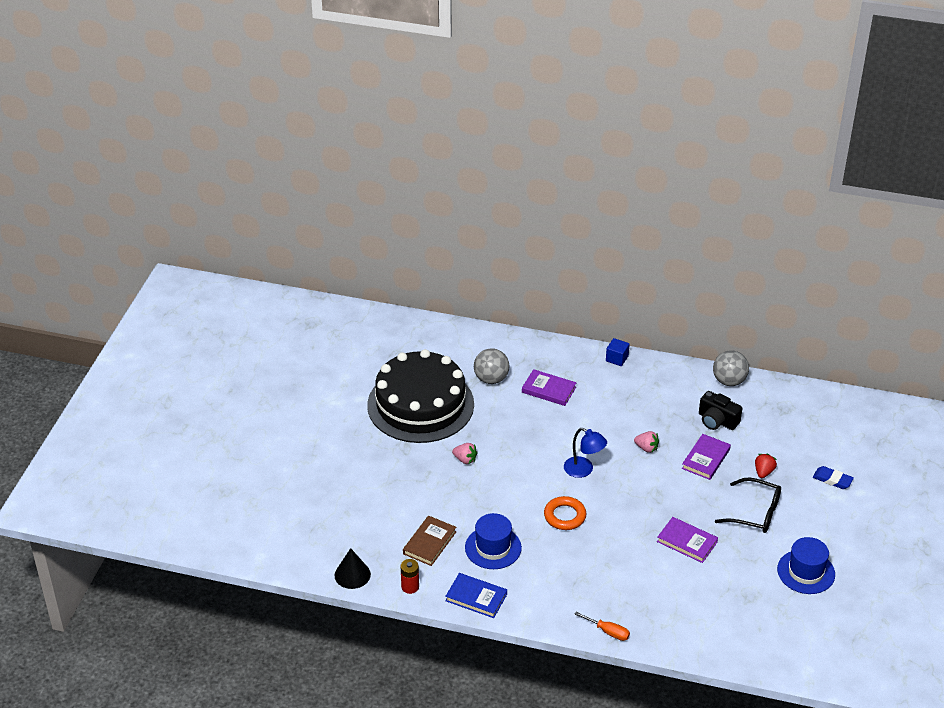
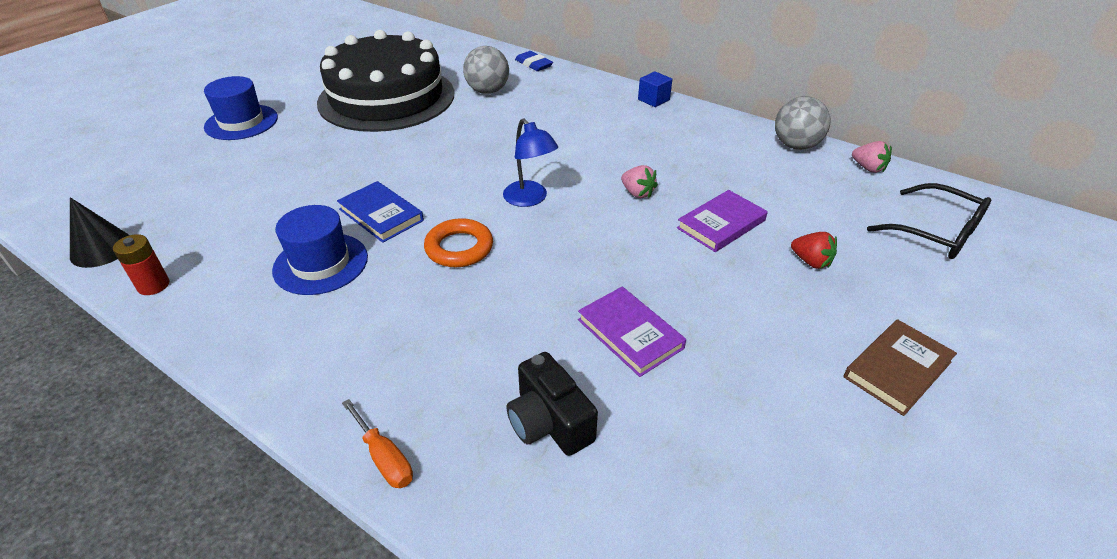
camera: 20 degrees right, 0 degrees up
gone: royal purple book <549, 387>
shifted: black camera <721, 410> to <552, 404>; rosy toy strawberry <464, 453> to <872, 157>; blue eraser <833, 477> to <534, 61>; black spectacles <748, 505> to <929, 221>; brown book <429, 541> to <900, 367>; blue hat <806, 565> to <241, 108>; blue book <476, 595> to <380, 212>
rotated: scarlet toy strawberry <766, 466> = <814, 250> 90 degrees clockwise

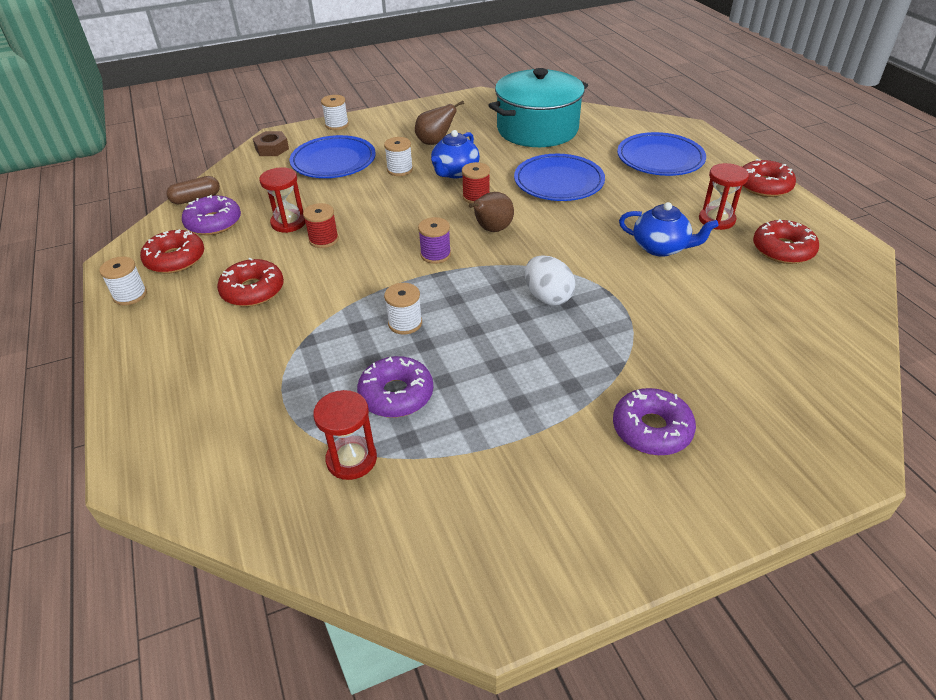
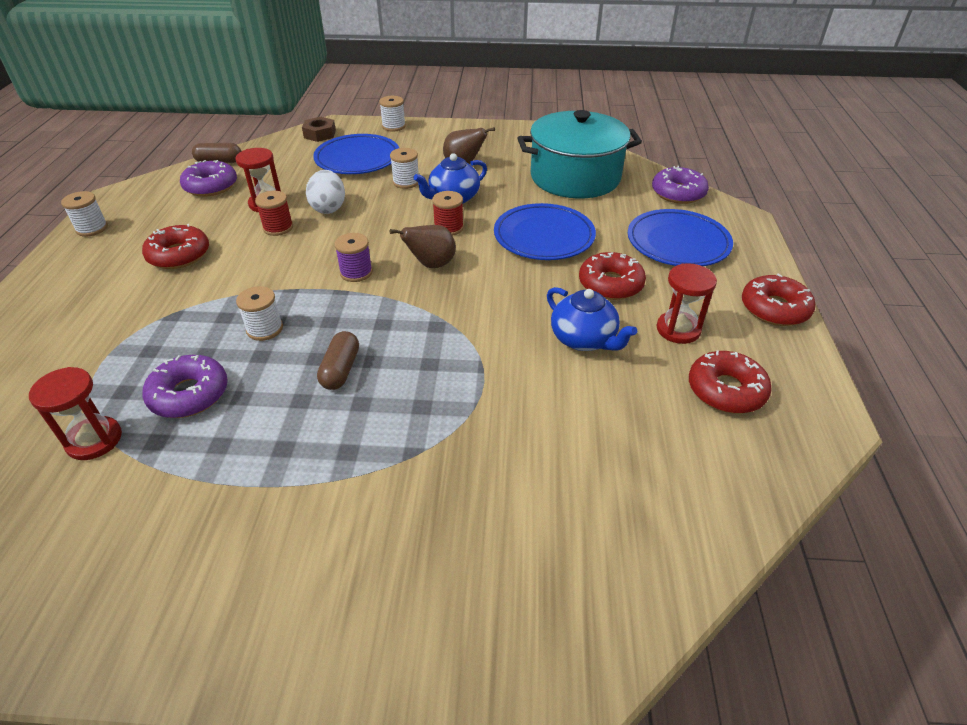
camera: 25 degrees right, 0 degrees up
new: brown pill <338, 360>
shifted: scarlet doughnut <172, 251> to <612, 276>; snow-white egg shape <550, 280> to <325, 192>; royal purple doughnut <654, 422> to <680, 185>

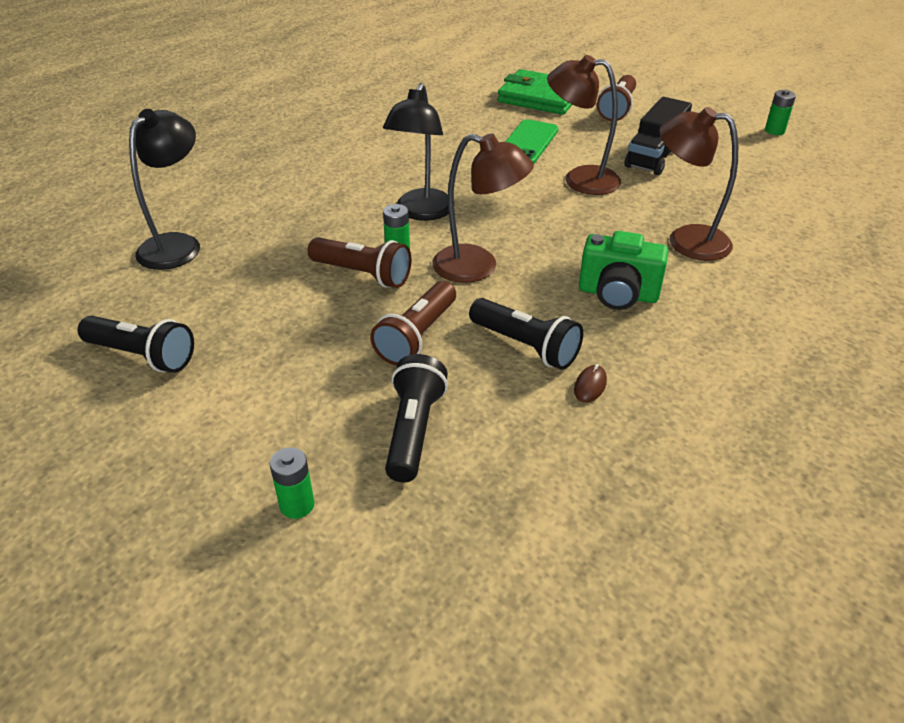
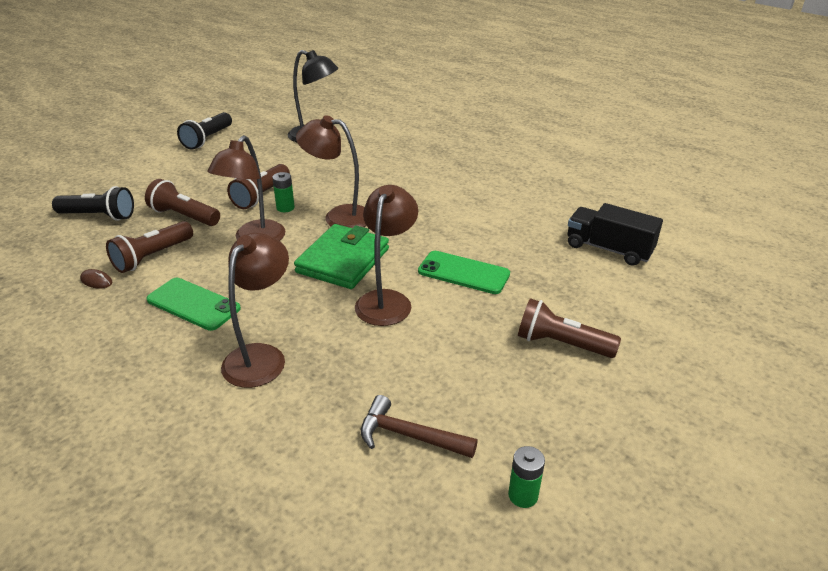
camera: 90 degrees right, 5 degrees down
gone: leaf-green AA battery <292, 483>
new: brown hammer <419, 426>
shifted: leaf-green billfold <534, 92> to <341, 256>; black lorry <658, 136> to <615, 234>
swapped: leaf-green camera <624, 270> to leaf-green mobile phone <193, 304>
repainted: black lamp <419, 152> to brown lamp <331, 171>; black torch <526, 334> to brown torch <149, 247>

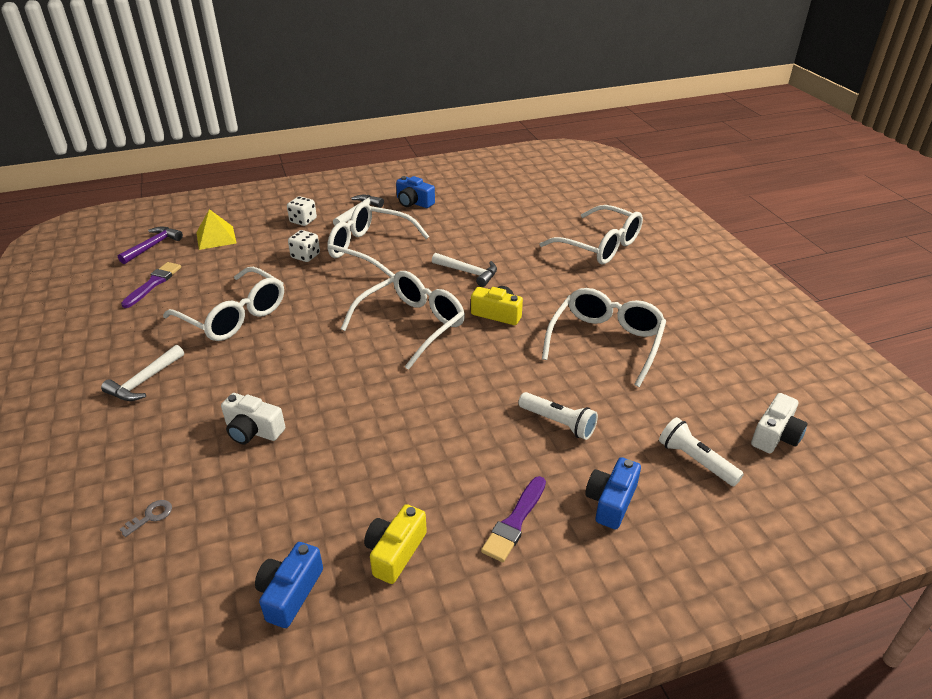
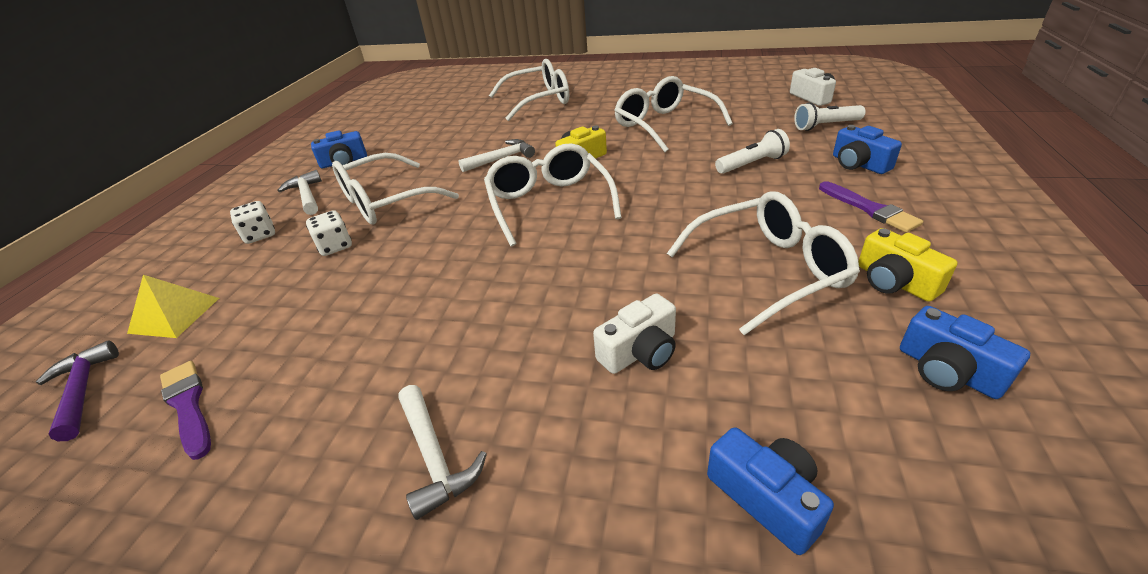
camera: 55 degrees left, 0 degrees up
shifted: snow-white spectacles <223, 304> to <763, 263>
swapped: ash-grey latchkey <146, 518> to blue camera <770, 491>

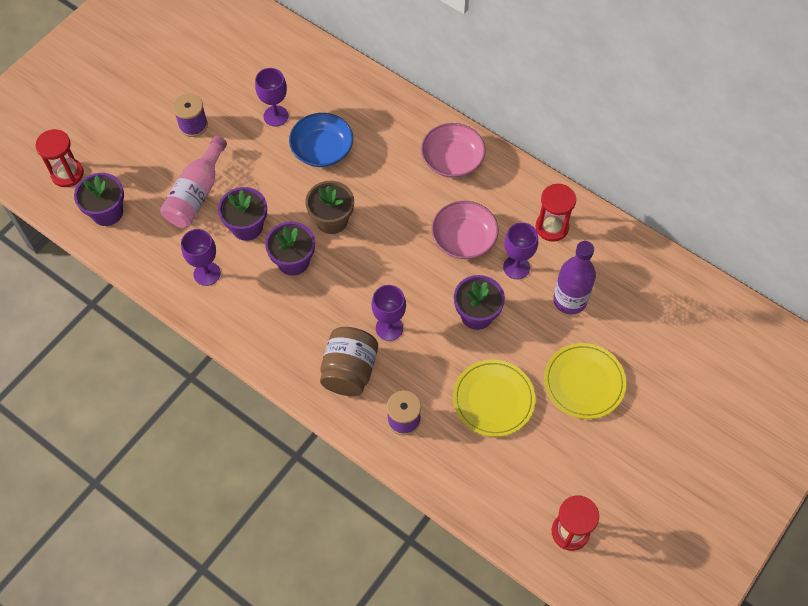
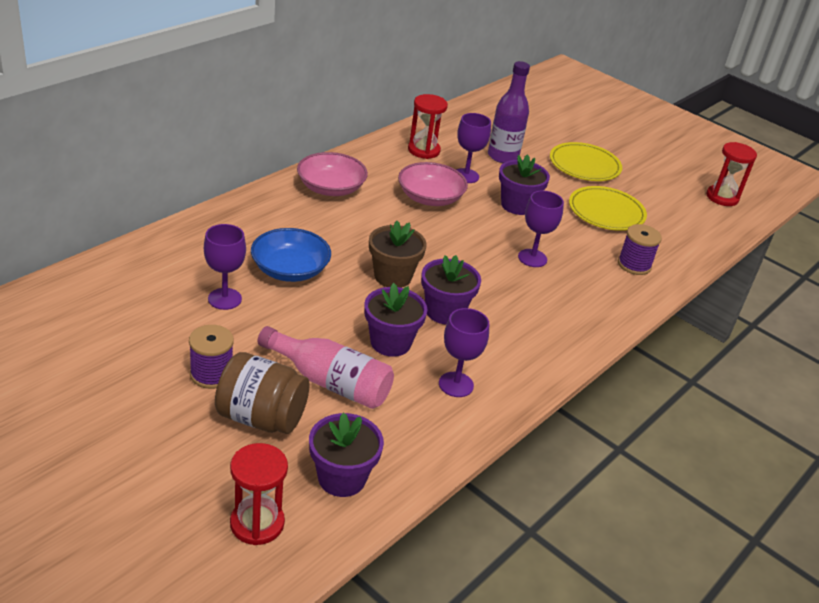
camera: 90 degrees left, 25 degrees down
shifted: brown preserve jar <349, 361> to <262, 393>

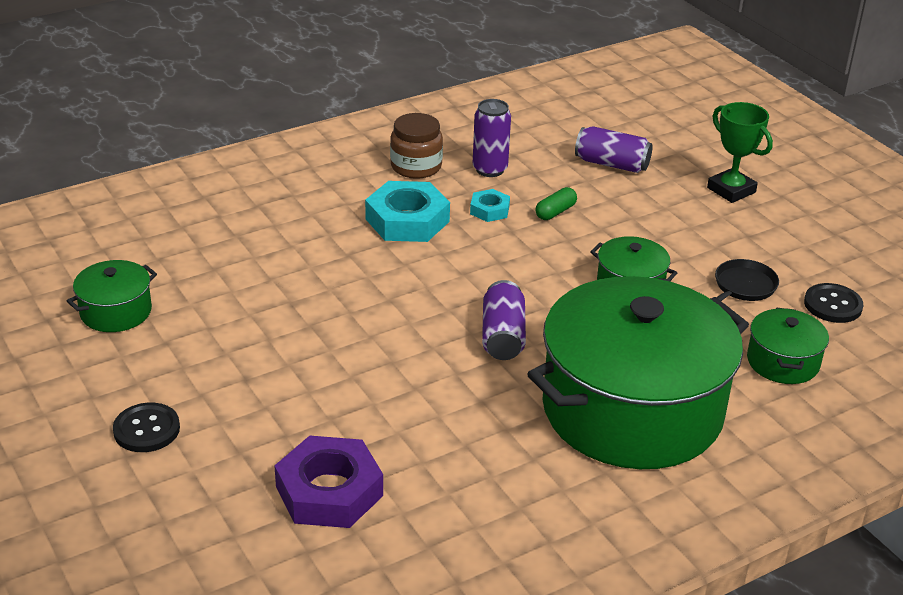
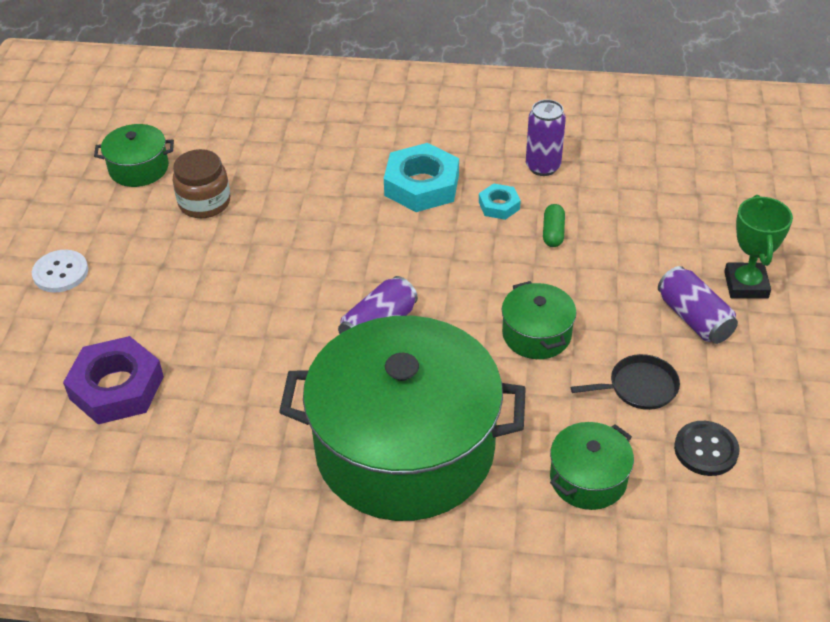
camera: 40 degrees right, 10 degrees up
shifted: brown preserve jar <416, 146> to <201, 183>; royal purple can <614, 149> to <698, 305>
repainted: black sewing button <146, 427> to snow-white sewing button <60, 271>
rotated: leaf-green pill <556, 203> = <554, 225> 75 degrees counterclockwise

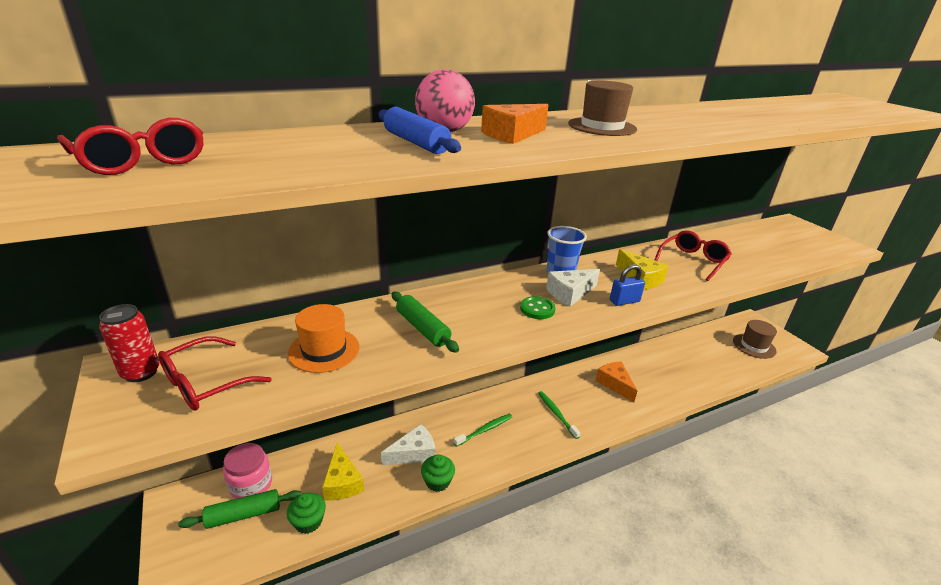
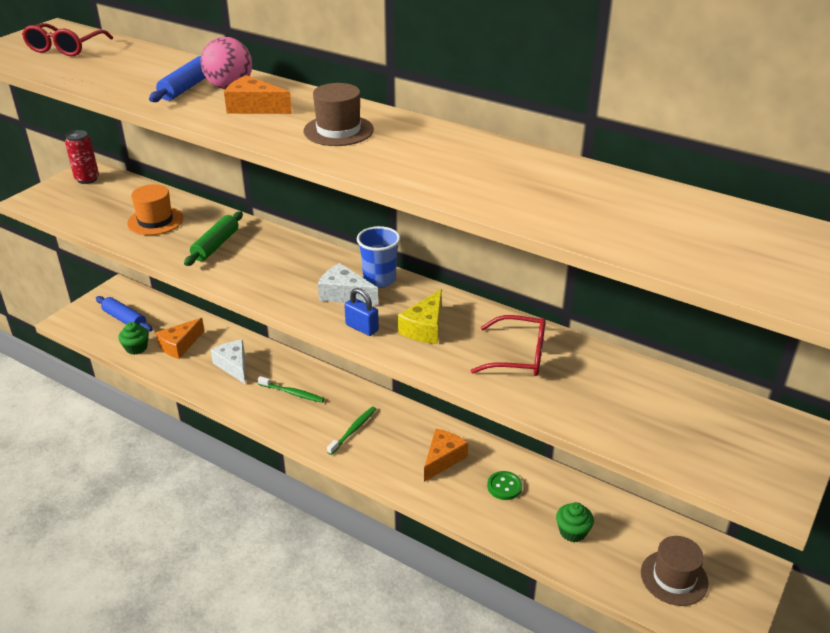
camera: 60 degrees right, 5 degrees up
gone: scarlet spectacles <215, 373>; rosy preserve jar <247, 471>
shifted: leaf-green sewing button <538, 307> to <504, 485>; leaf-green fairy cake <438, 473> to <575, 522>
repainted: golden cheese wedge <343, 471> to bright orange cheese wedge <180, 338>; leaf-green rolling pin <239, 509> to blue rolling pin <124, 314>
rotated: snow-white cheese wedge <408, 444> = <228, 362> 150 degrees counterclockwise

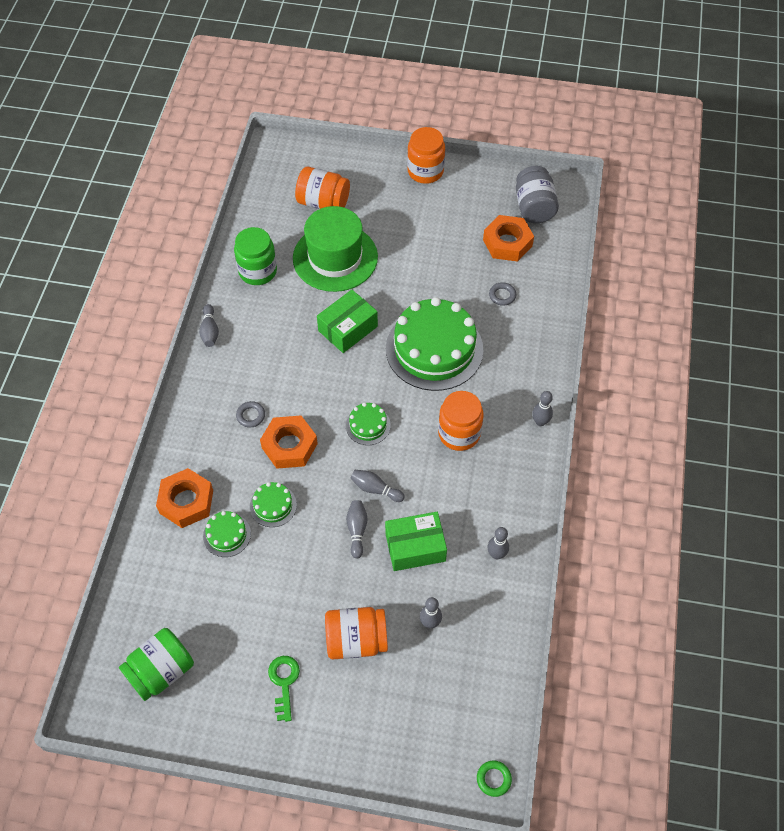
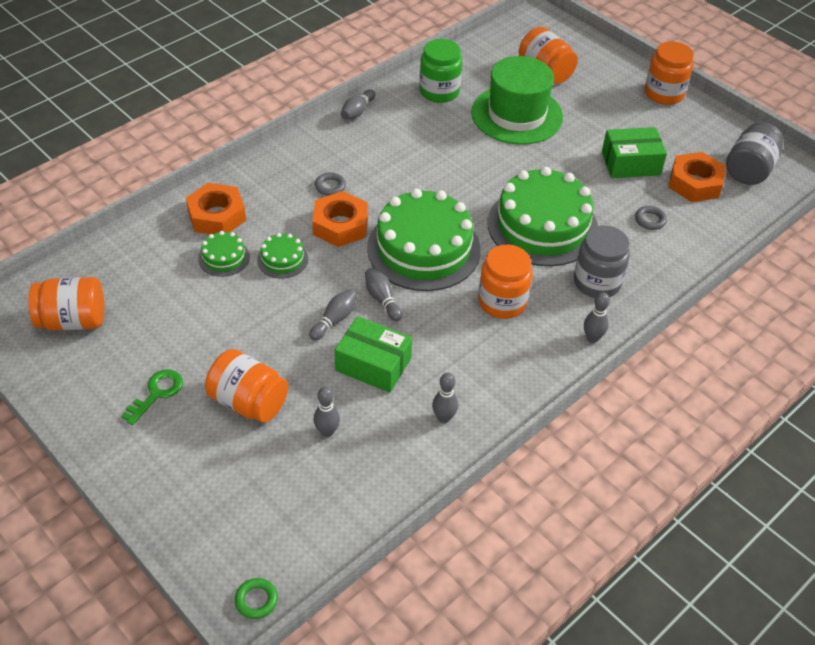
camera: 35 degrees right, 10 degrees down
new: ash-grey preserve jar <602, 262>
shifted: leaf-green box <347, 321> to <634, 152>
repainted: leaf-green preserve jar <156, 664> to bright orange preserve jar <66, 304>
scaled: leaf-green layer cake <368, 424> = <424, 239> x2.26

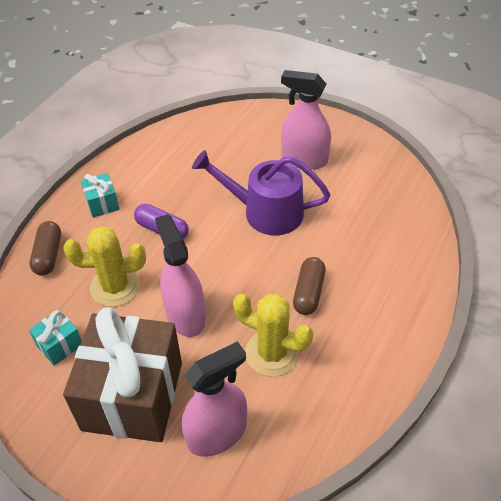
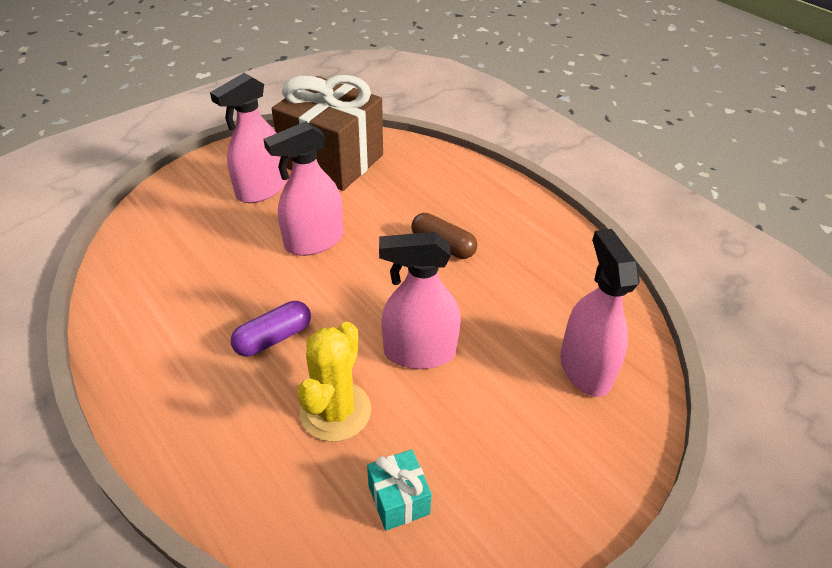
camera: 70 degrees left, 5 degrees down
gone: turquoise present <100, 195>; brown pill <45, 248>; golden prickly plant <273, 335>
shifted: brown present <122, 374> to <327, 133>
swapped: royal purple watering pot <261, 193> to rosy spray cleaner <303, 188>

